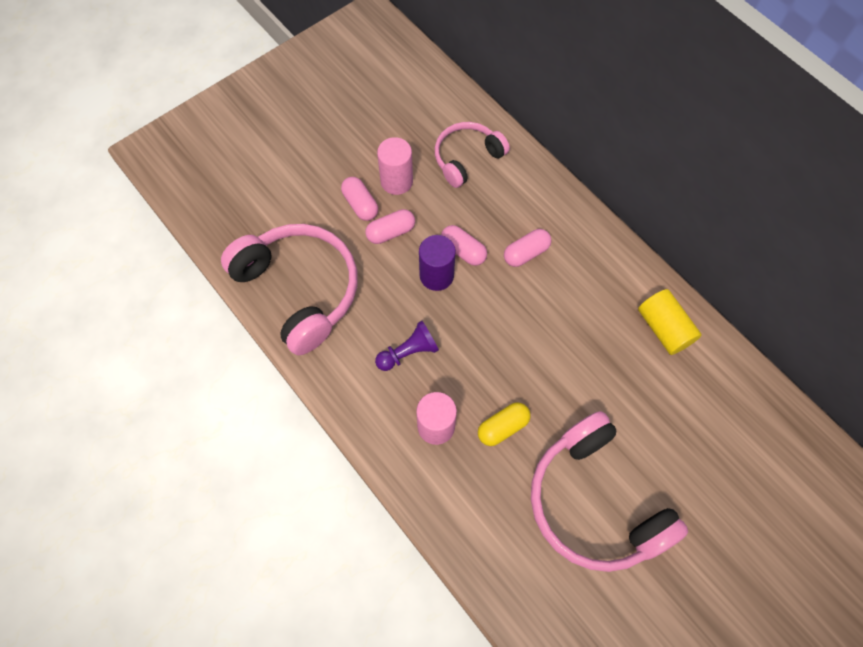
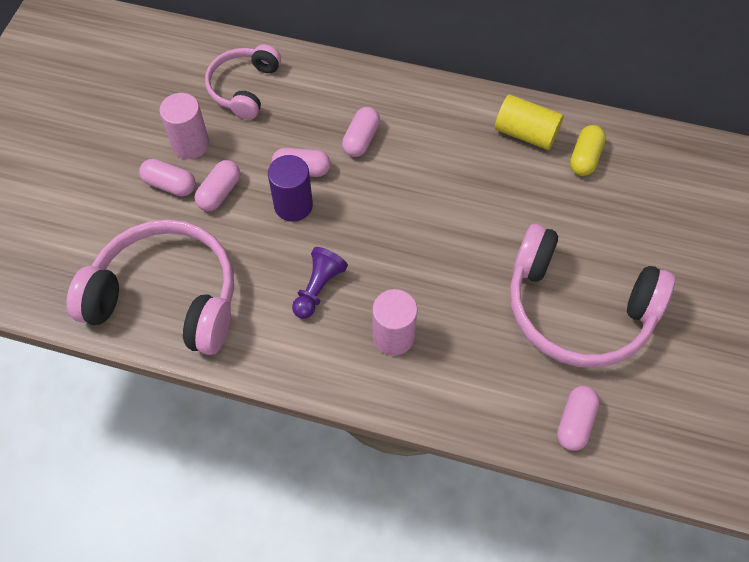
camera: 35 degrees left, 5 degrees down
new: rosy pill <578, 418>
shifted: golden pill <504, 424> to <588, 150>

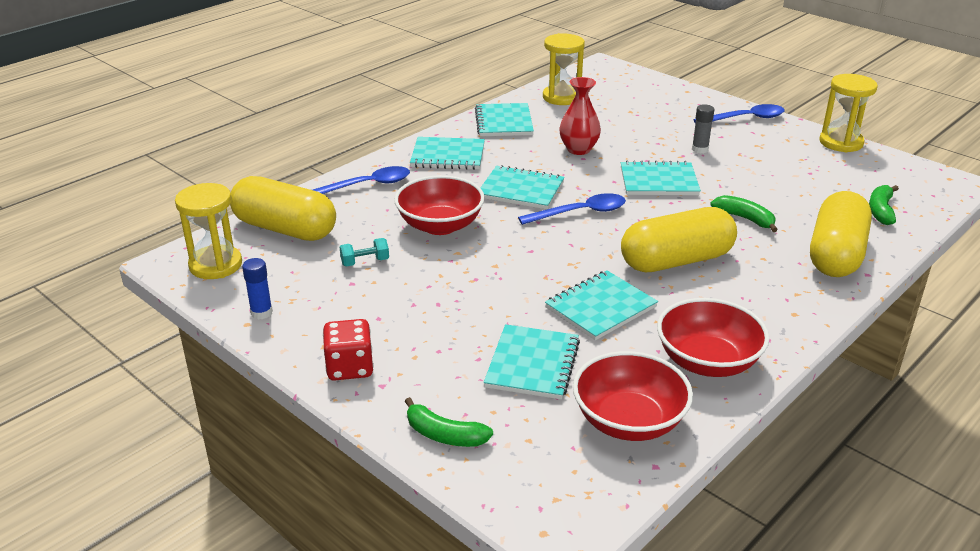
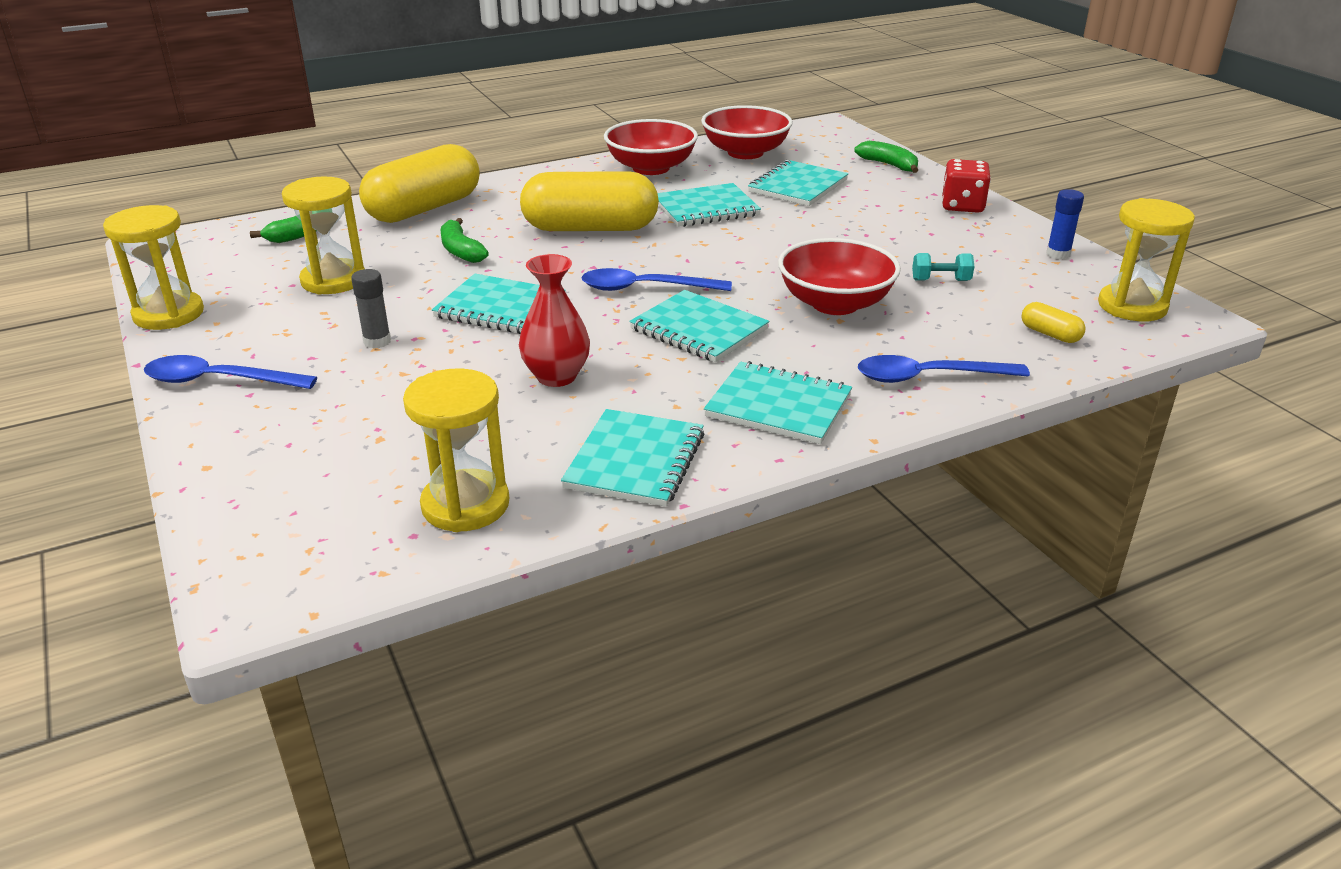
camera: 160 degrees left, 0 degrees up
new: golden sandglass <323, 235>
scaled: golden pill <283, 208> = <1053, 322> x0.40

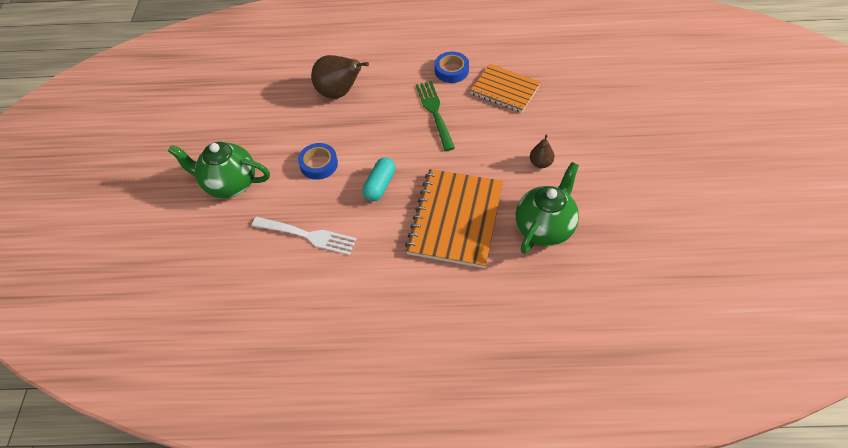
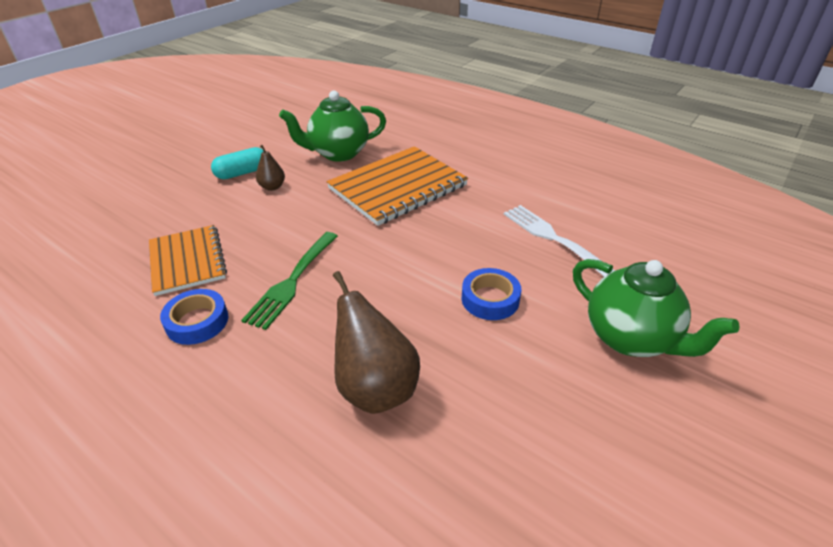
camera: 145 degrees left, 15 degrees down
shifted: turquoise pill <378, 179> to <237, 163>

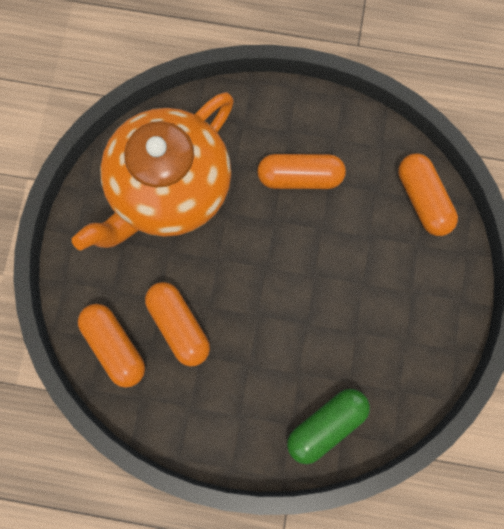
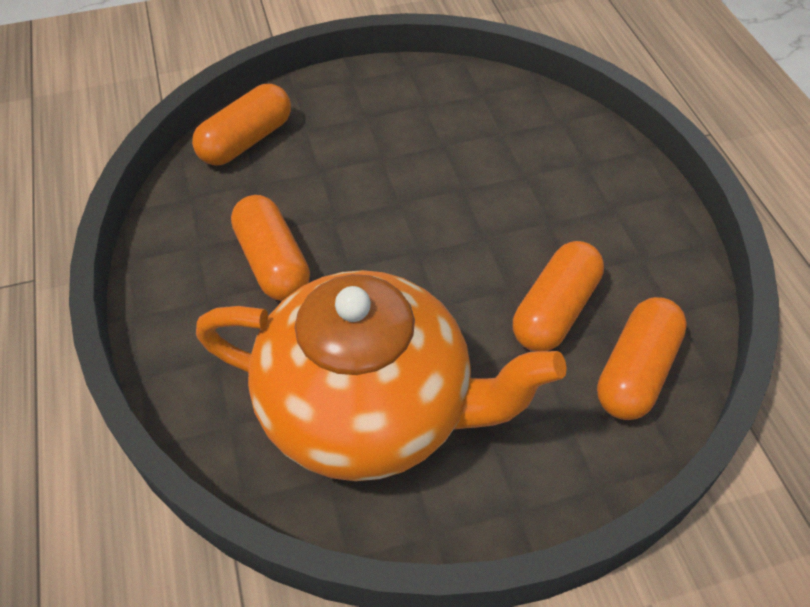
camera: 115 degrees left, 25 degrees down
gone: leaf-green pill <328, 426>

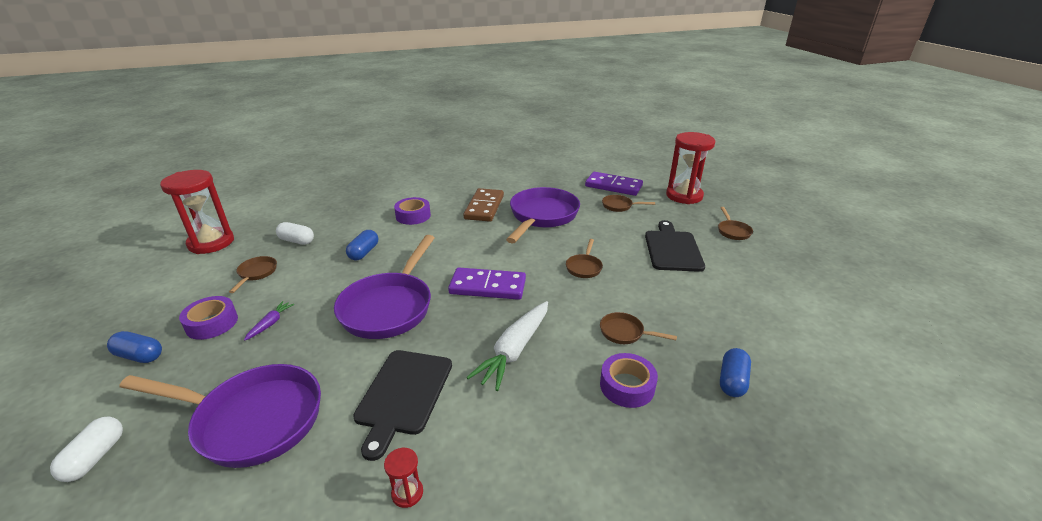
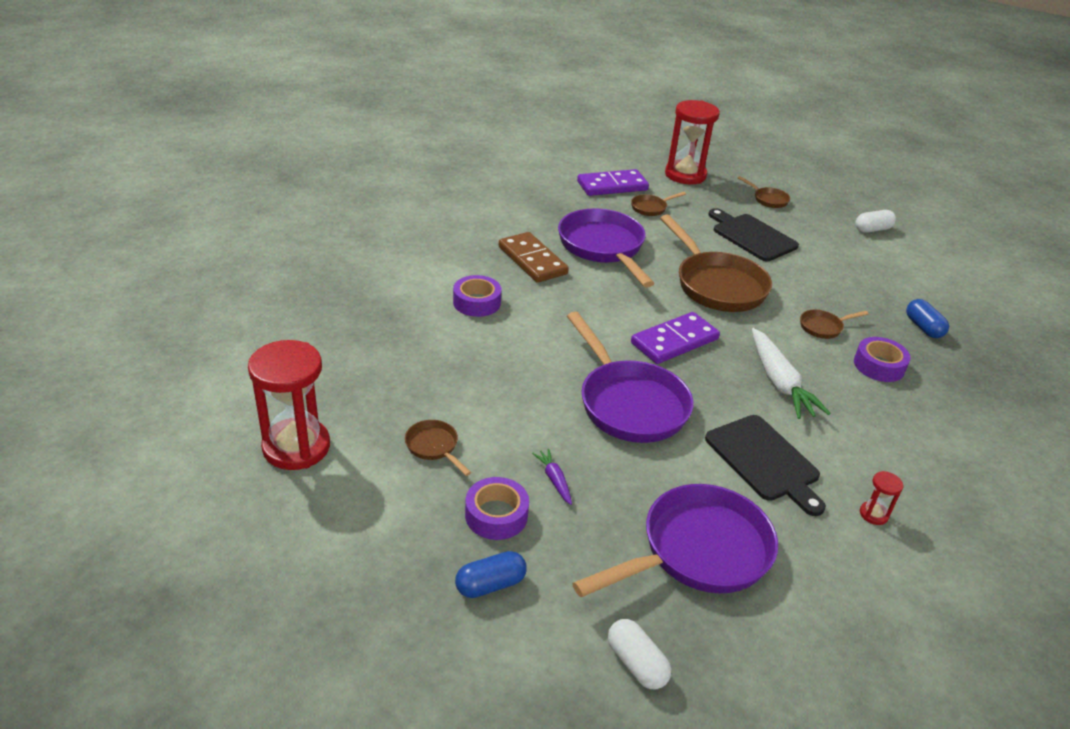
camera: 45 degrees left, 5 degrees up
gone: blue pill <362, 245>
shifted: snow-white pill <295, 233> to <875, 221>
scaled: brown pan <584, 258> = <716, 263> x2.26

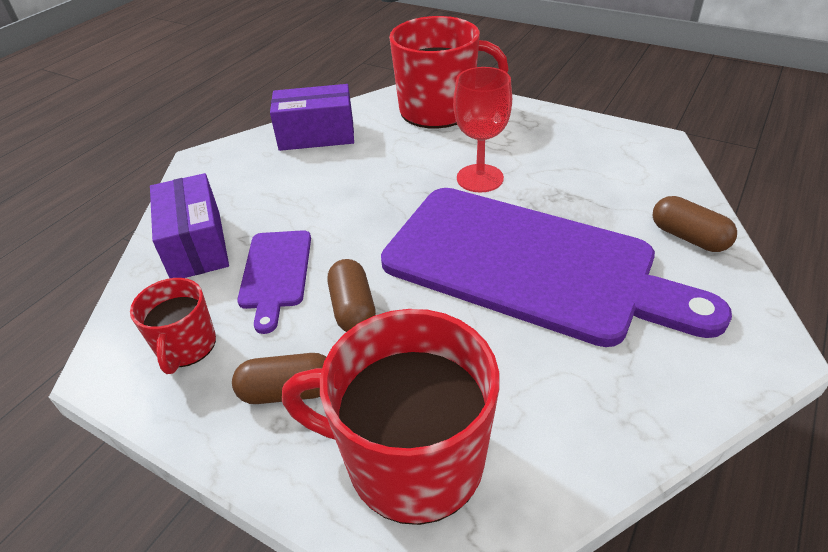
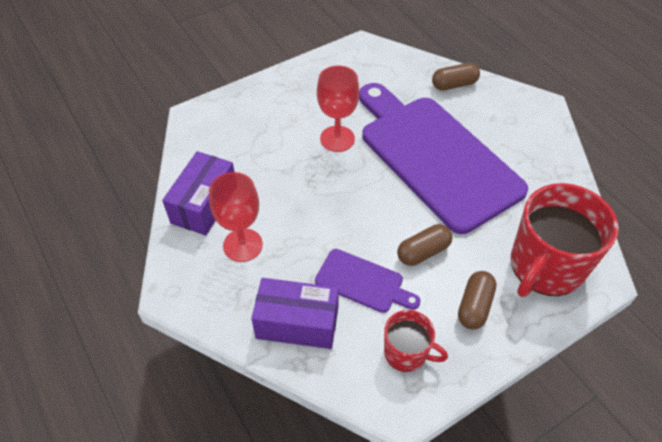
camera: 65 degrees left, 10 degrees up
gone: scarlet tea mug <449, 72>
new: scarlet chalice <236, 217>
rotated: royal purple chopping board <556, 267> = <443, 158> 90 degrees counterclockwise; brown pill <352, 295> = <425, 245> 45 degrees counterclockwise

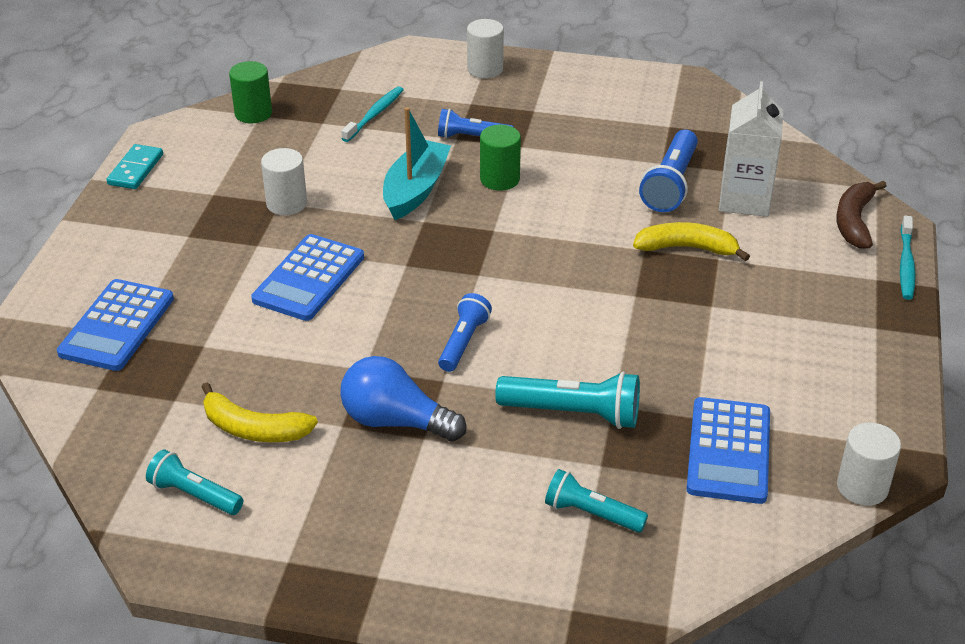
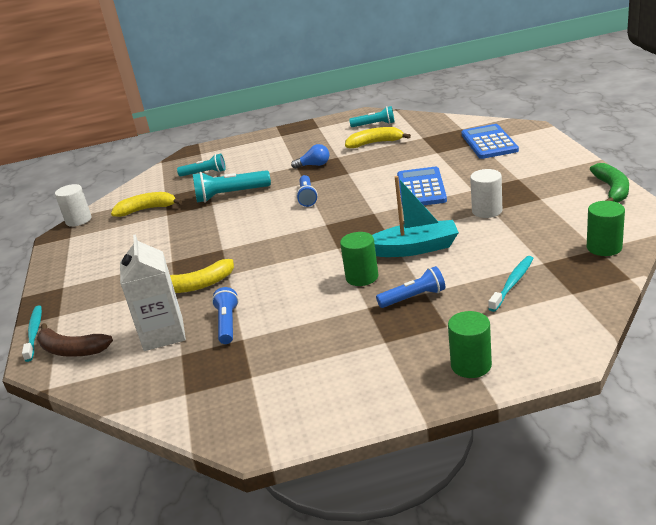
camera: 160 degrees right, 10 degrees down
swapped: turquoise domino piece <135, 166> to leaf-green banana fruit <609, 183>; blue calculator <728, 450> to golden banana fruit <146, 204>
repainted: snow-white solid cylinder <485, 49> to leaf-green solid cylinder <470, 344>
rotated: turquoise tooth brush <372, 114> = <511, 284> 150 degrees counterclockwise; turquoise toy boat <417, 163> = <415, 216> 90 degrees counterclockwise; brown banana fruit <861, 215> = <75, 340> 120 degrees clockwise
scaled: blue torch <668, 171> = <225, 315> x0.66; blue light bulb <403, 399> = <310, 156> x0.59

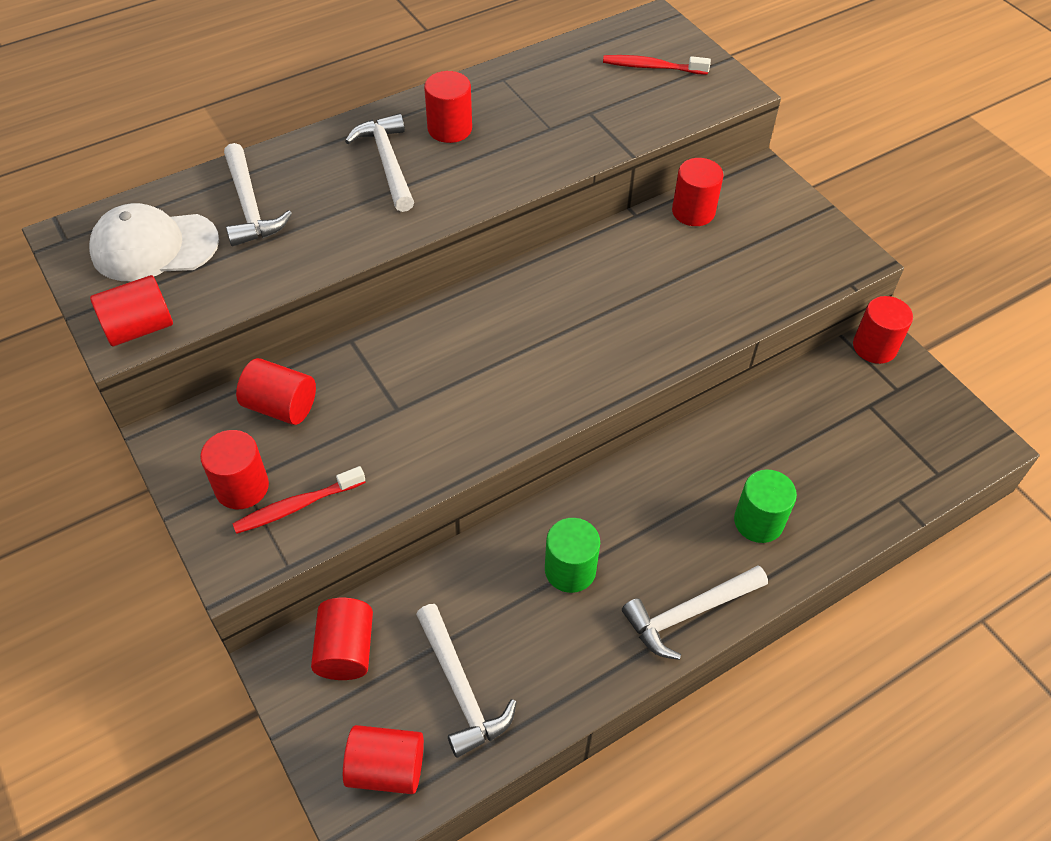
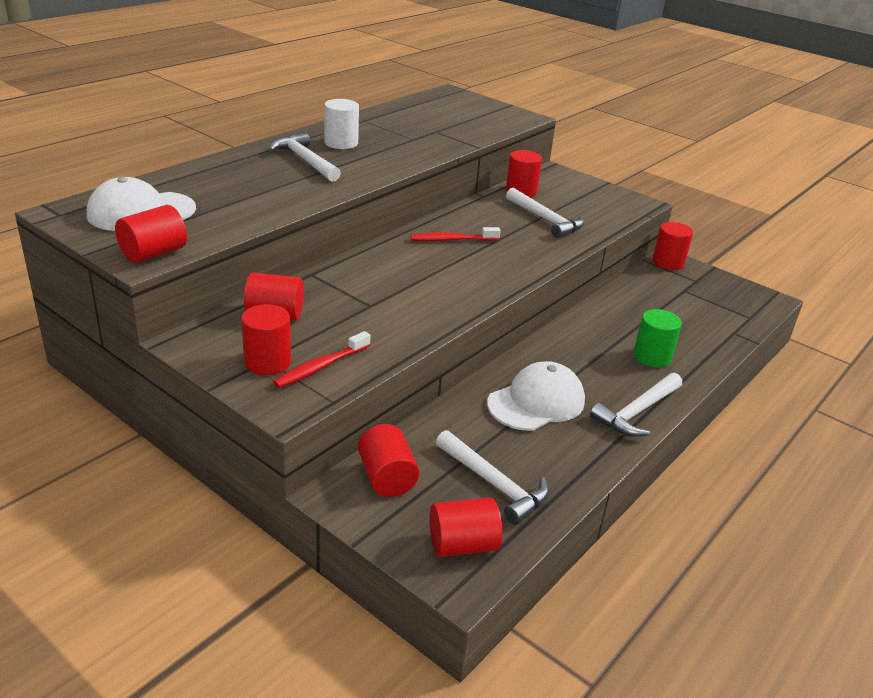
camera: 20 degrees left, 20 degrees down
shifted: scarlet tooth brush <657, 65> to <455, 234>; snow-white hammer <258, 194> to <545, 213>
swapped: leaf-green solid cylinder <572, 555> to snow-white cap <536, 396>
repainted: scarlet solid cylinder <448, 107> to snow-white solid cylinder <341, 124>

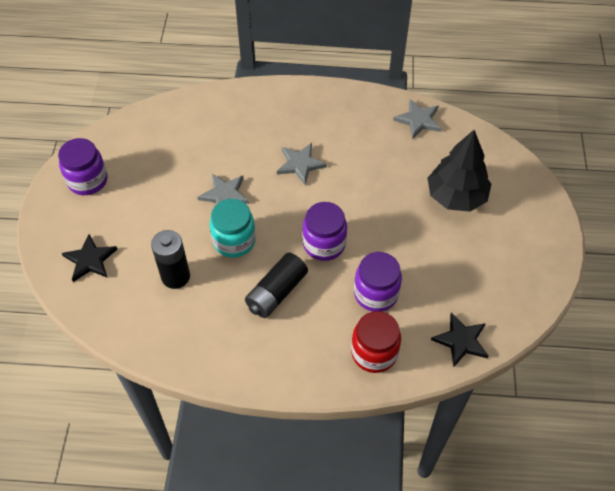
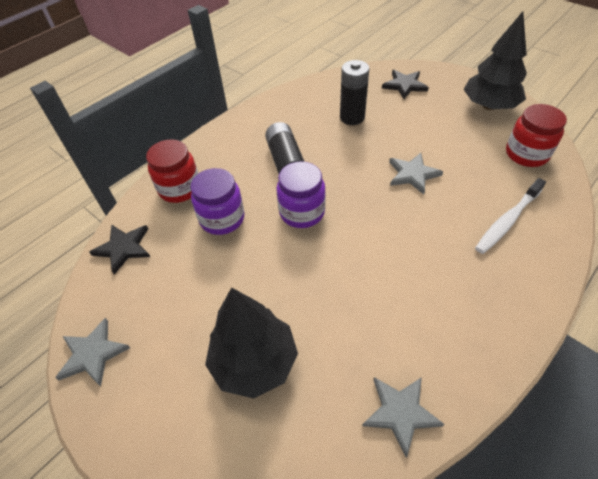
camera: 130 degrees right, 5 degrees down
gone: turquoise preserve jar <233, 228>
new: scarlet preserve jar <536, 135>; snow-white tooth brush <510, 216>
shifted: ash-grey star shape <302, 164> to <92, 352>
swapped: royal purple preserve jar <83, 166> to black tree <495, 60>

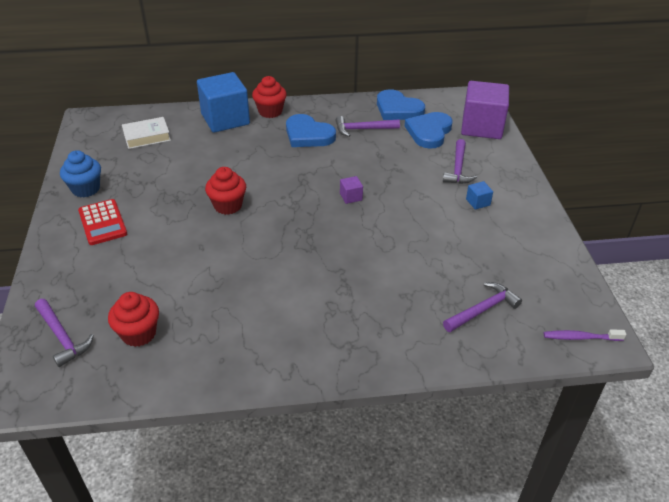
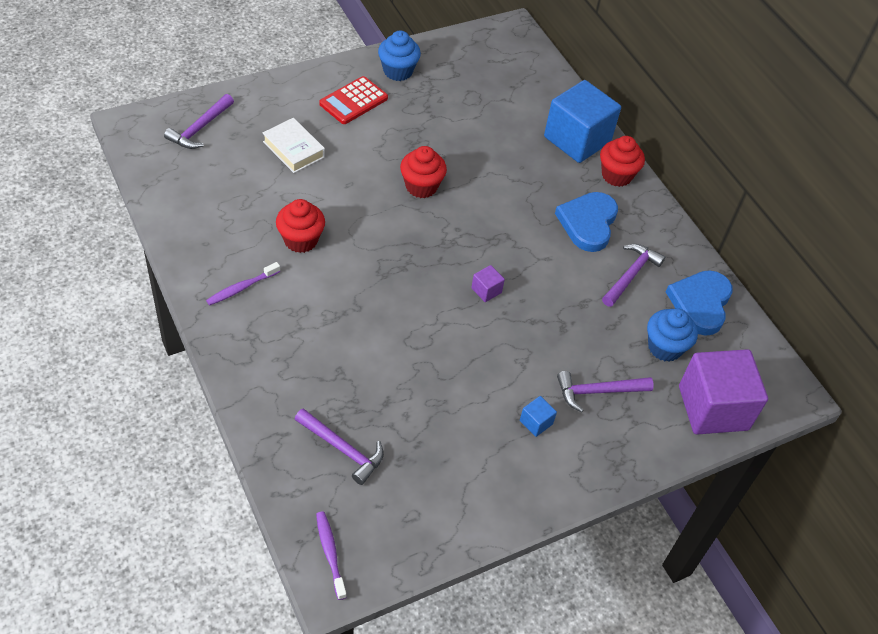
camera: 65 degrees right, 10 degrees up
new: royal purple tooth brush <243, 284>
shifted: snow-white book <146, 133> to <294, 145>; scarlet fairy cake <133, 319> to <300, 226>
swapped: blue heart shape <429, 130> to blue fairy cake <672, 335>
rotated: royal purple hammer <368, 126> = <633, 275> 60 degrees clockwise

